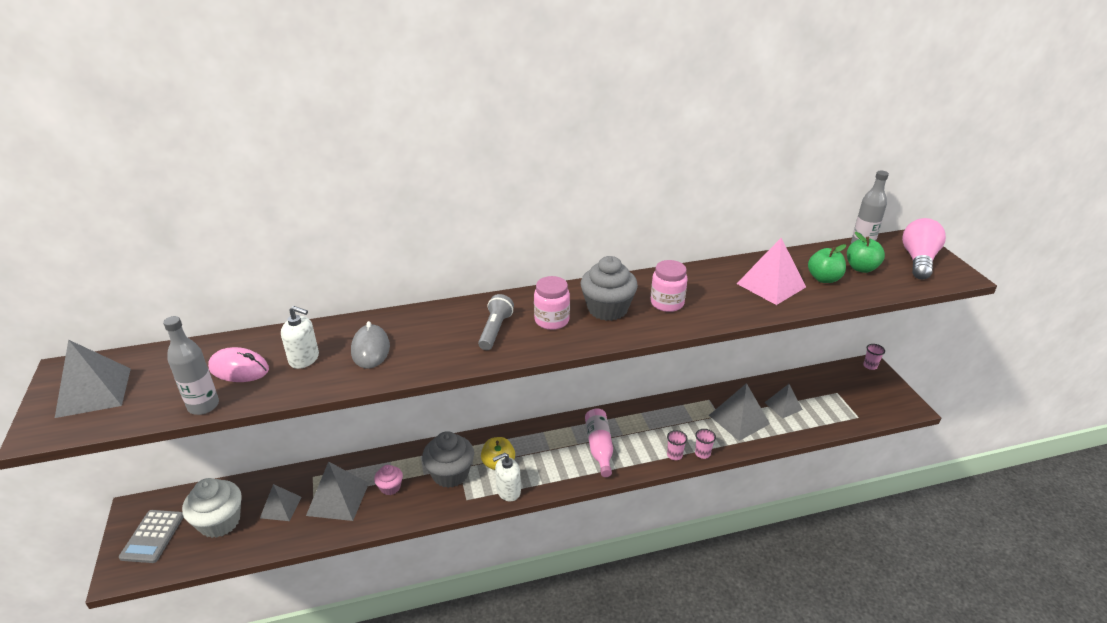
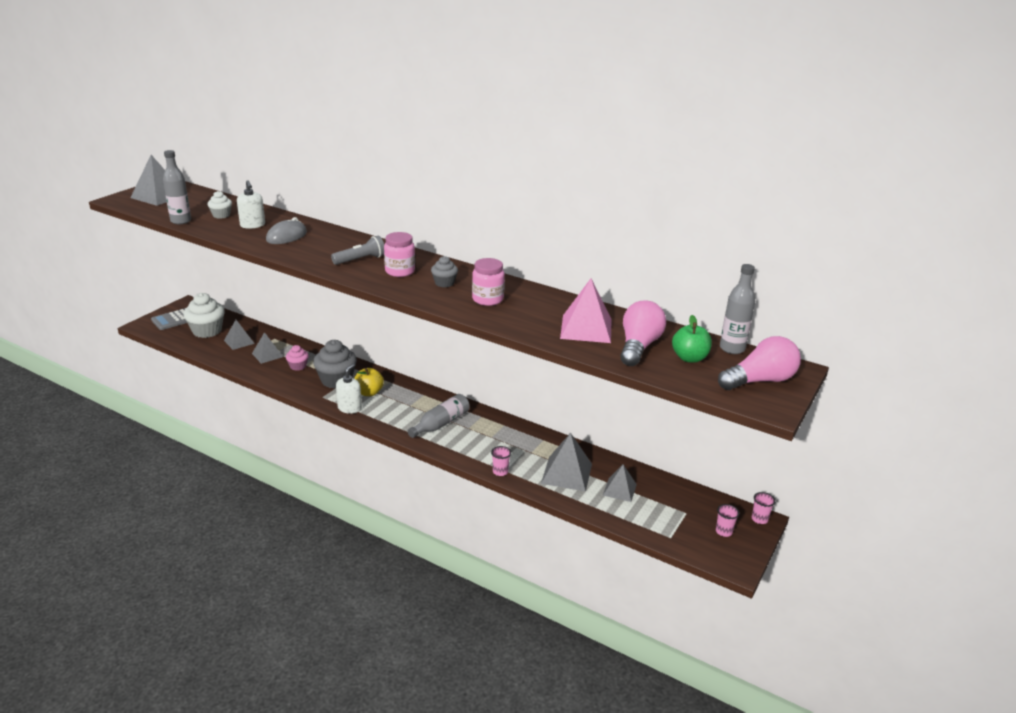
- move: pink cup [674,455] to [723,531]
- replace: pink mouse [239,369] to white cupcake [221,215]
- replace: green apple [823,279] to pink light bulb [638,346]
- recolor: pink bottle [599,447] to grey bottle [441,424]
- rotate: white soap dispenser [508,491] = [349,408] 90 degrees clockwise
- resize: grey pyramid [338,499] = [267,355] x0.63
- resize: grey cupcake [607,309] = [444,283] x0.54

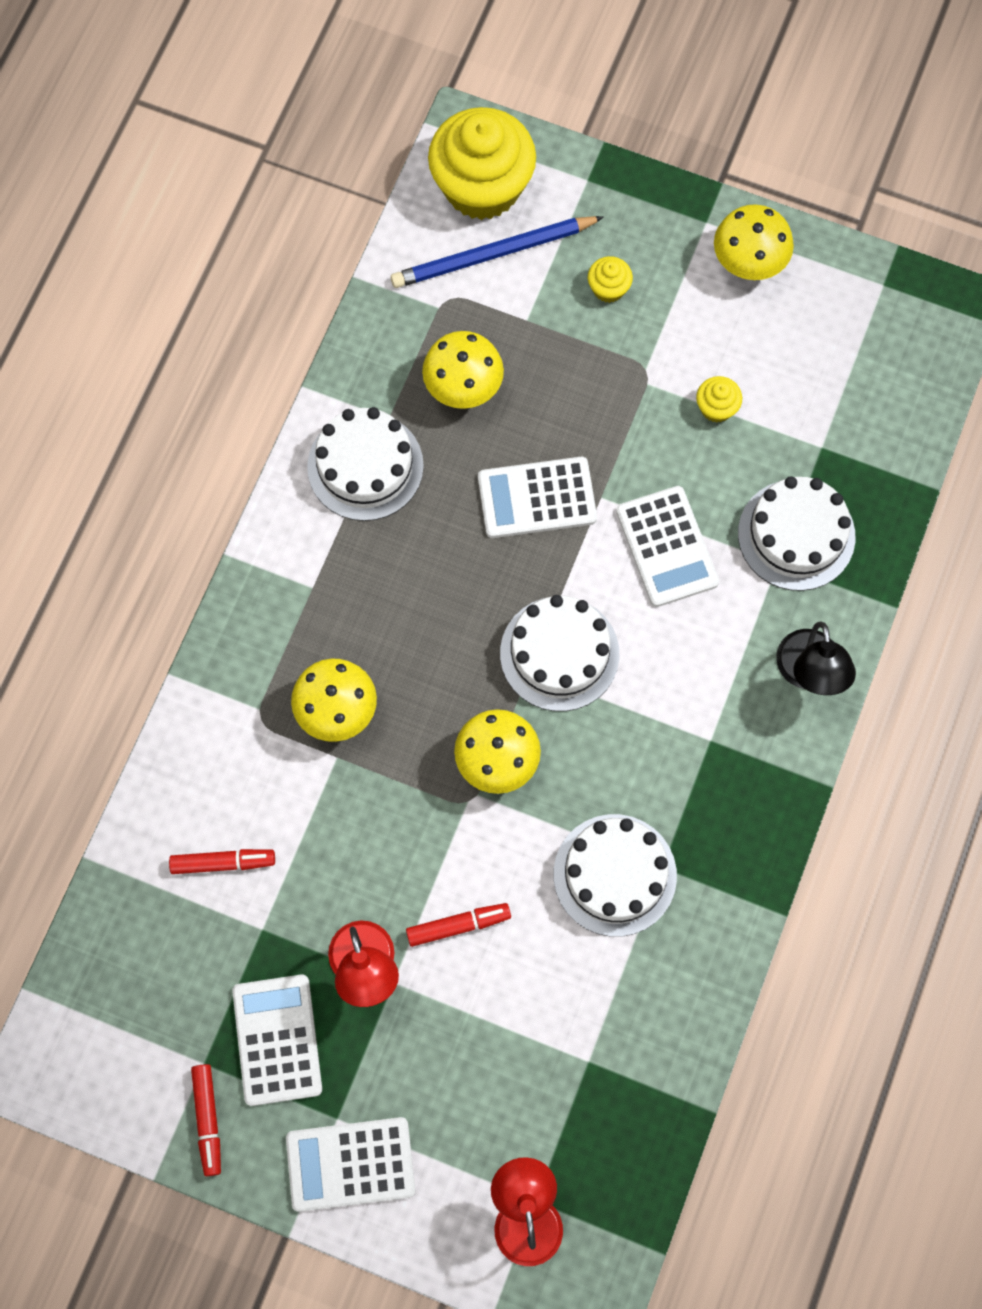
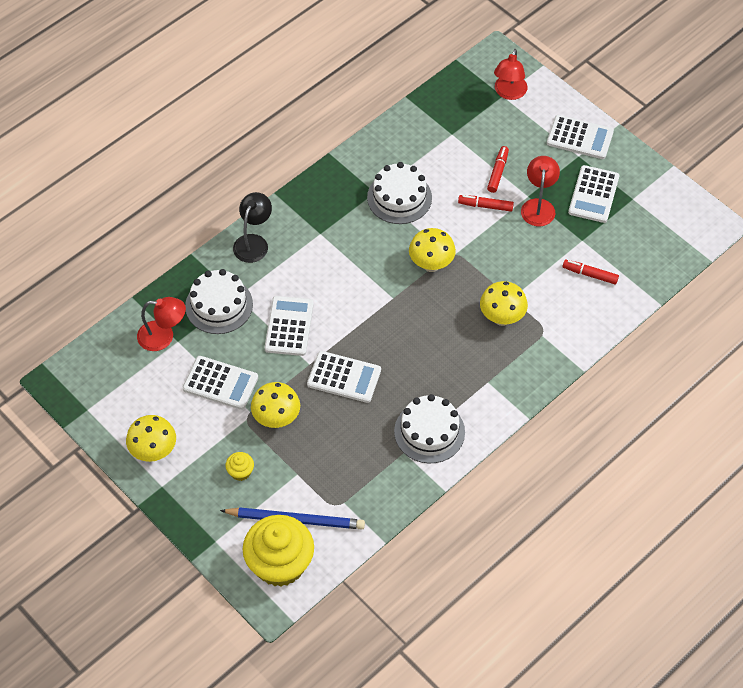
- delete: white cake [559,653]
- insert: red lamp [163,336]
- move: red marker [207,1120] to [498,172]
- move: yellow mushroom [463,389] to [276,419]
- replace: yellow cupcake [716,408] to white calculator [220,383]

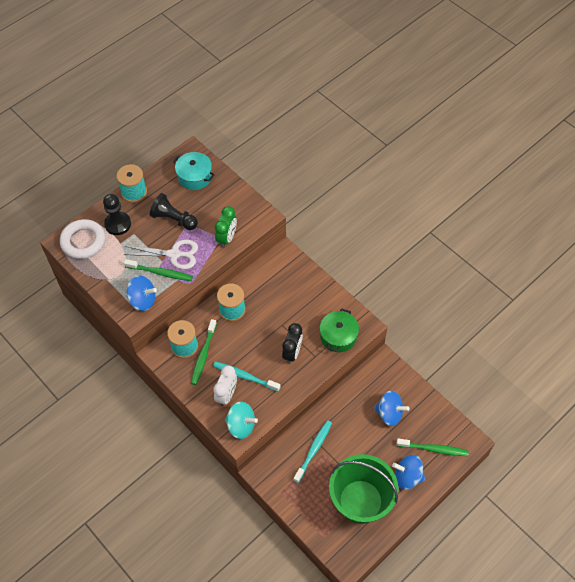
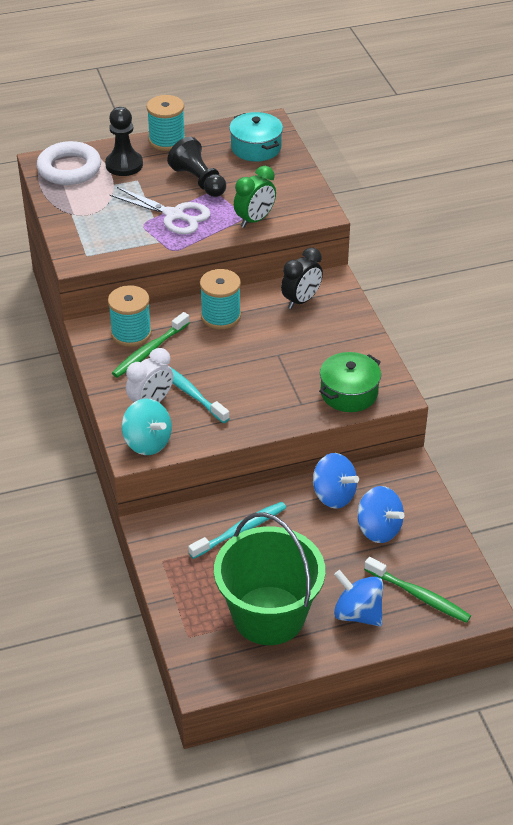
- delete: green toothbrush [160,273]
- move: blue spinning top [143,300] to [333,495]
- move: black clock [292,353] to [301,301]

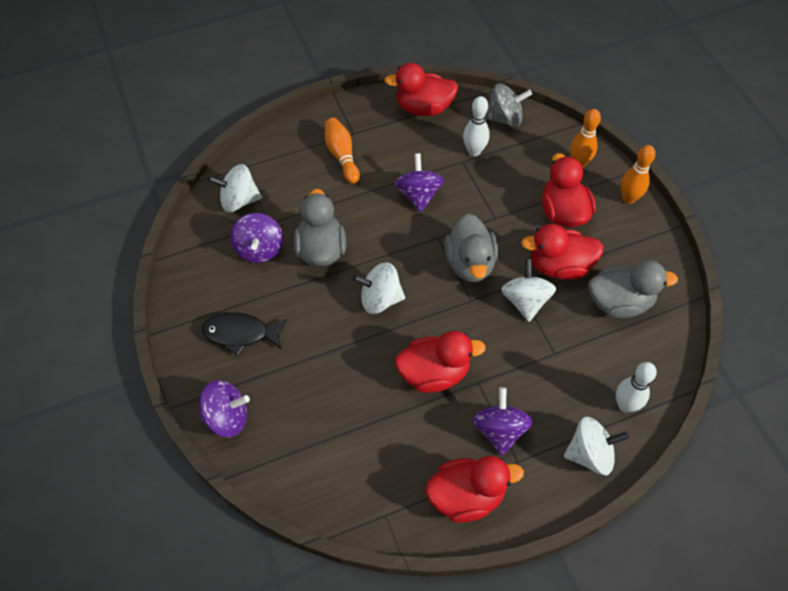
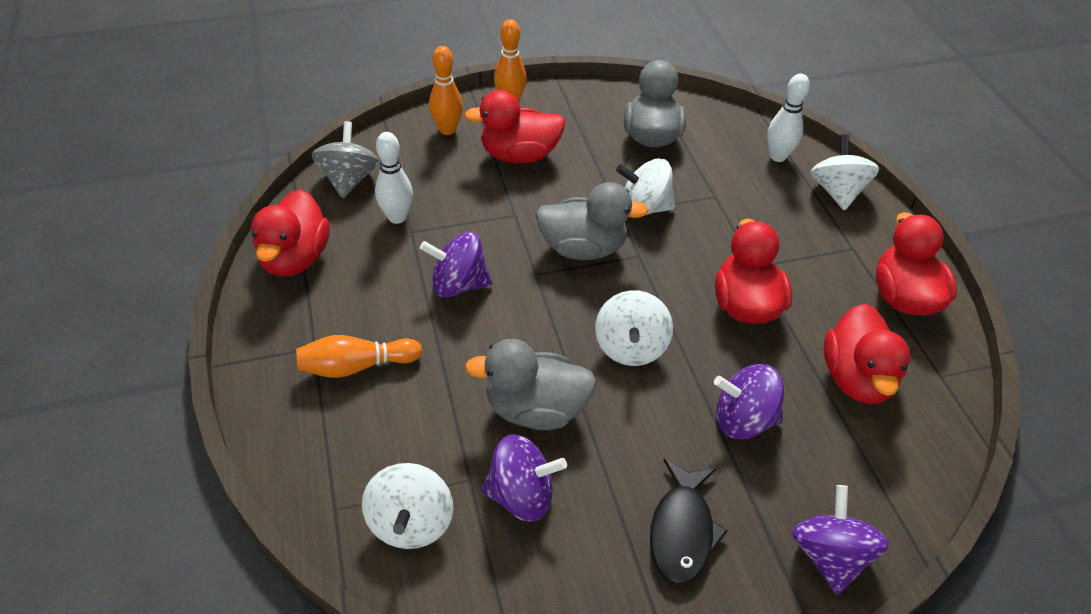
- move: purple spinning top [499,430] to [743,420]
- move: red duck [559,266] to [856,378]

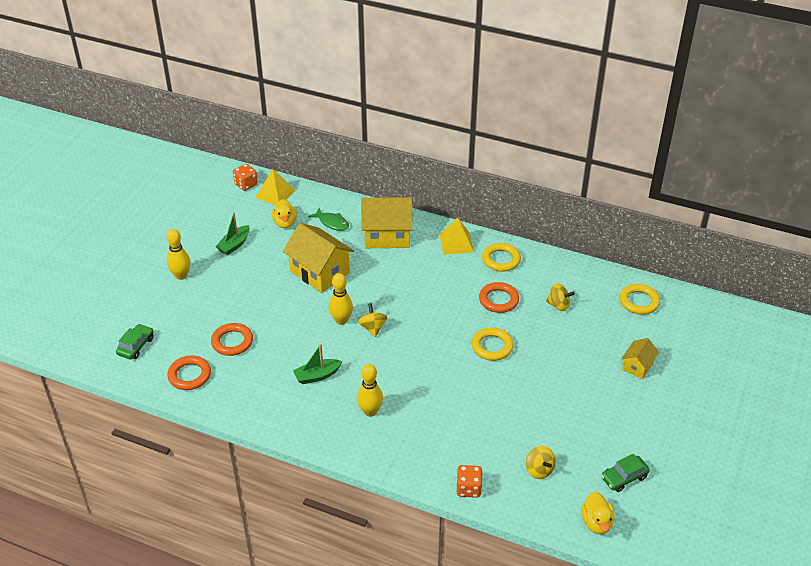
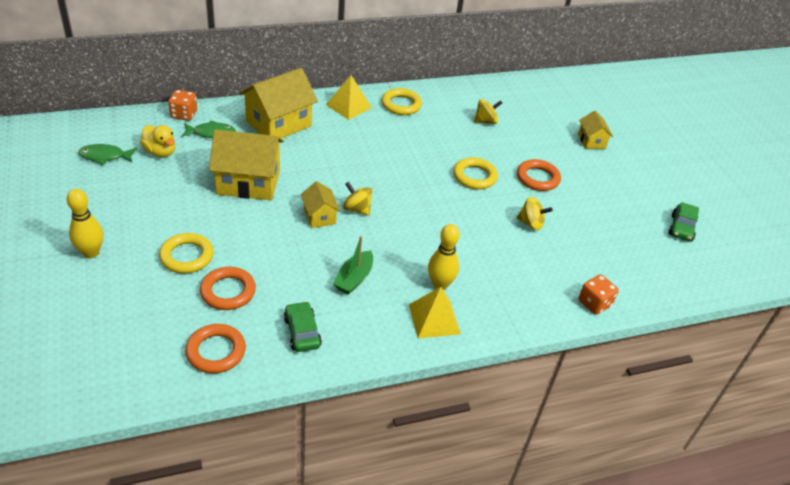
- delete: green boat [234,245]
- delete: yellow duck [596,523]
- insert: green fish [105,156]
- move: green car [136,346] to [302,332]
- move: orange dice [246,184] to [184,114]
- move: yellow pyramid [275,194] to [434,319]
- move: orange ring [498,300] to [537,178]
- move: yellow spinning top [539,470] to [531,223]
- move: yellow ring [639,302] to [187,256]
- replace: yellow bowling pin [341,320] to yellow house [319,216]

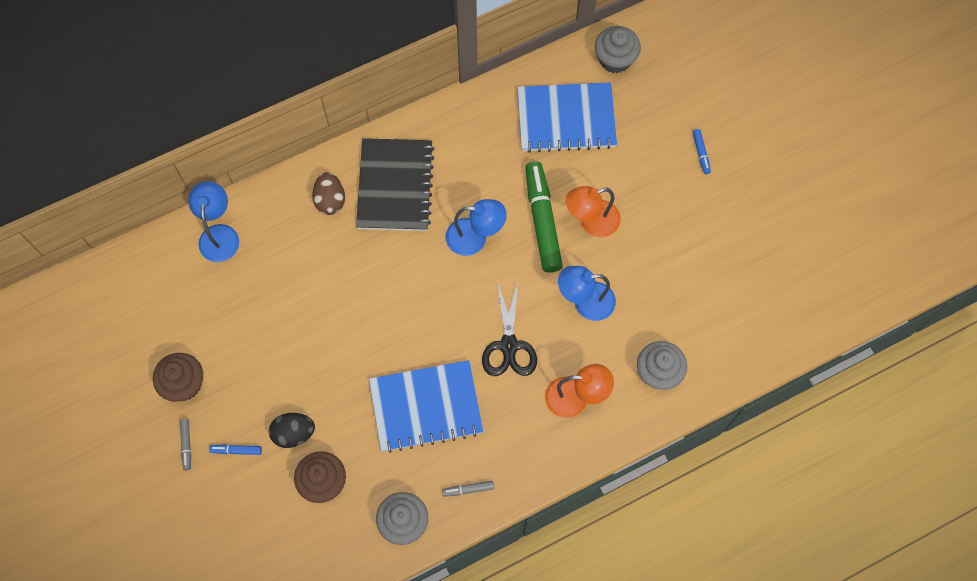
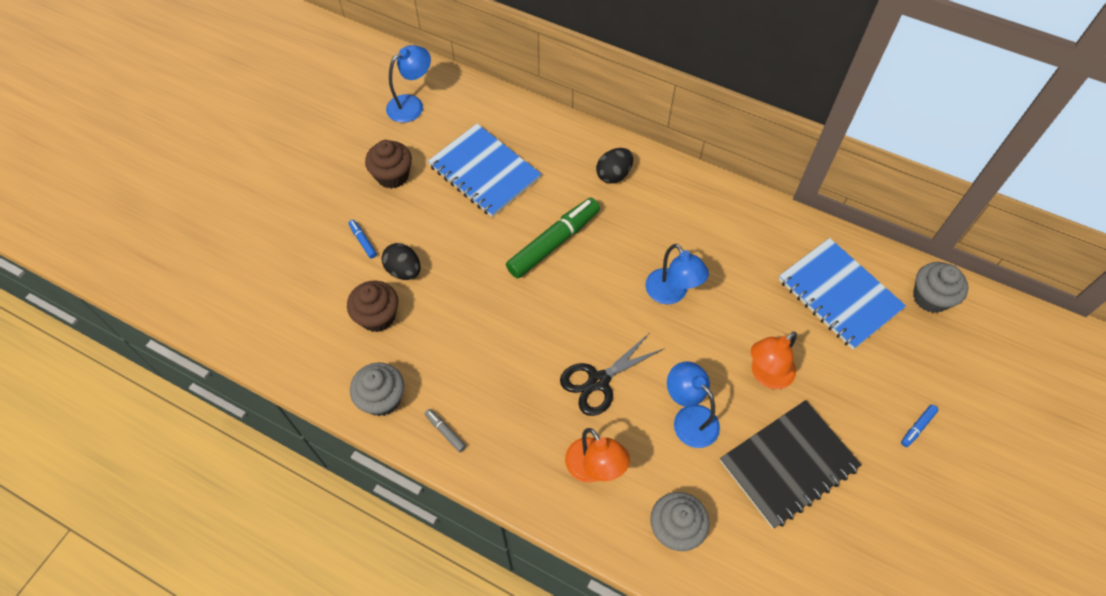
- delete: grey marker [186,445]
- move: blue lamp [219,234] to [412,105]
- move: black notebook [395,186] to [788,464]
- move: blue notebook [426,407] to [484,172]
- move: green marker [542,220] to [553,242]
- recolor: brown egg [330,200] to black egg [613,175]
- rotate: orange lamp [591,222] = [766,375] 75 degrees counterclockwise

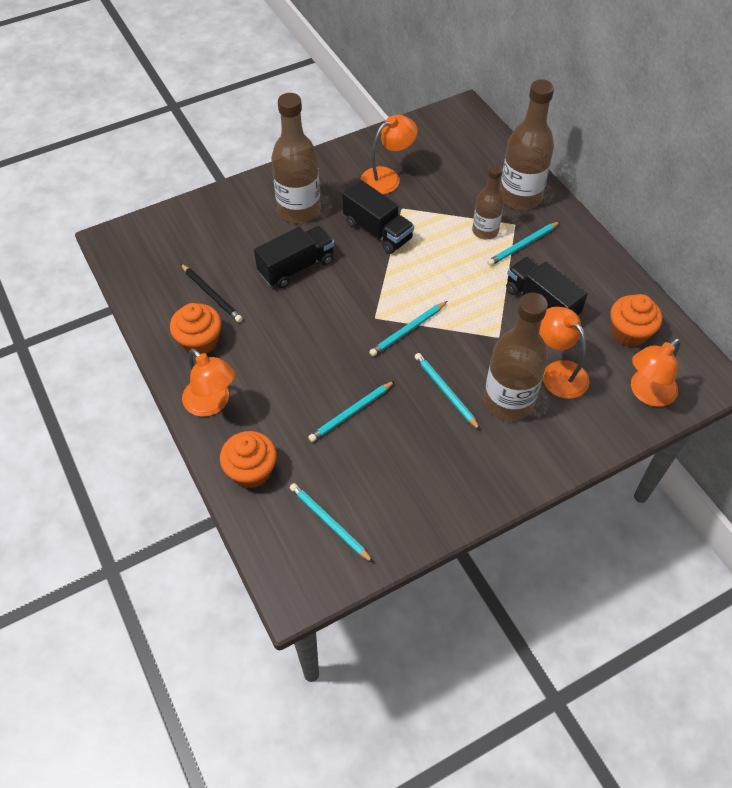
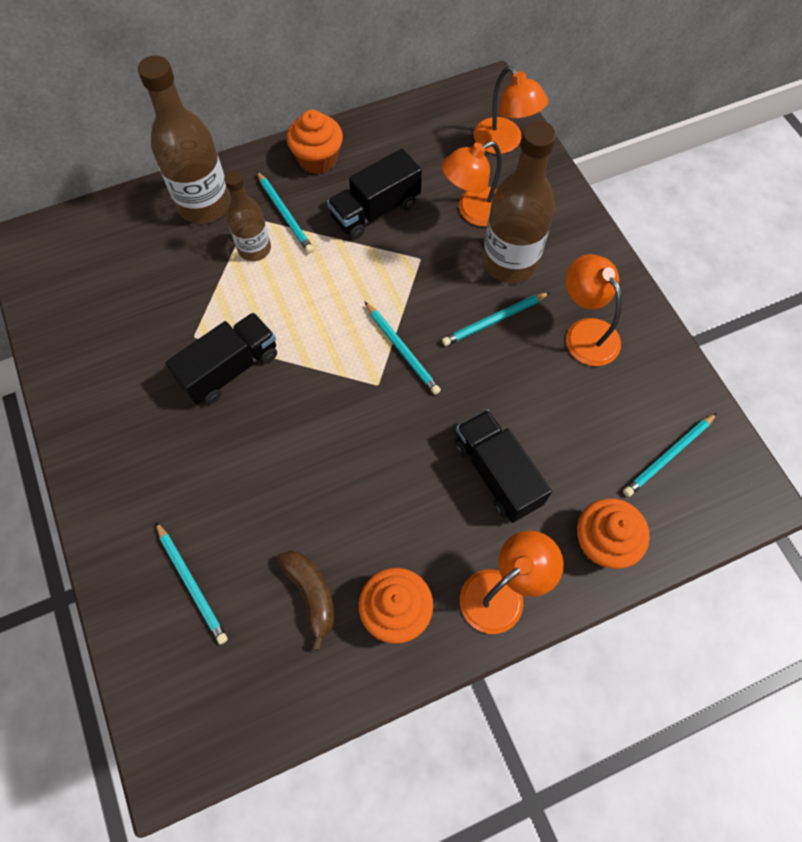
- delete: brown bottle [299,210]
- move: black truck [296,267] to [497,473]
- move: turquoise pencil [351,413] to [192,583]
- move: orange lamp [387,177] to [585,332]
- move: orange cupcake [629,332] to [317,159]
- replace: black pencil [212,294] to brown banana [311,595]

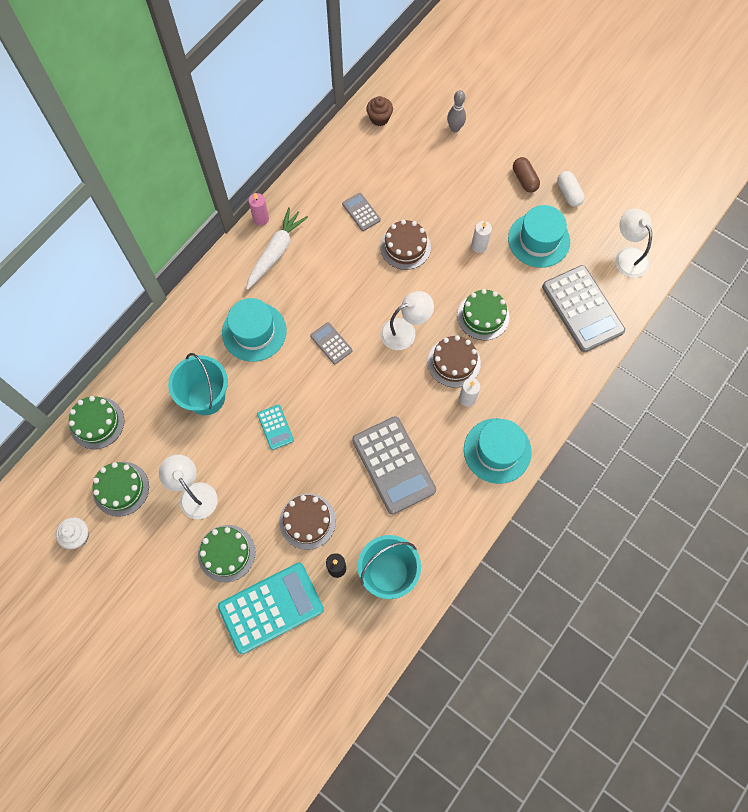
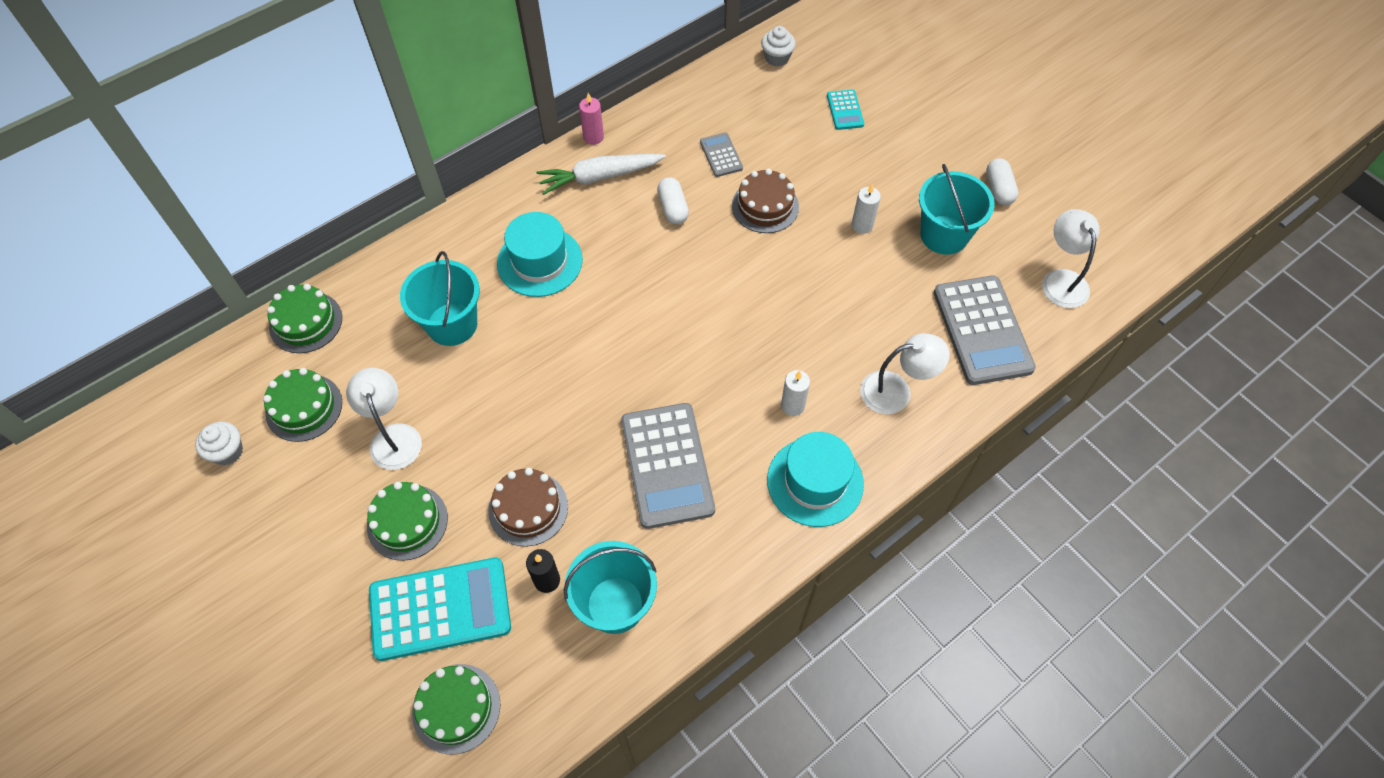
- delete: grey calculator [331,343]
- delete: brown cake [454,362]
- delete: grey bowling pin [455,128]
- delete: brown capsule [524,179]
- insert: white capsule [673,208]
- move: turquoise calculator [275,427] to [845,110]
- move: white lamp [405,331] to [896,391]
- move: green cake [483,316] to [456,708]
- replace: turquoise hat [538,240] to turquoise bucket [944,235]
- recolor: brown cupcake [379,118] to white cupcake [777,58]
- rotate: white carrot [276,252] = [599,177] 150 degrees counterclockwise

